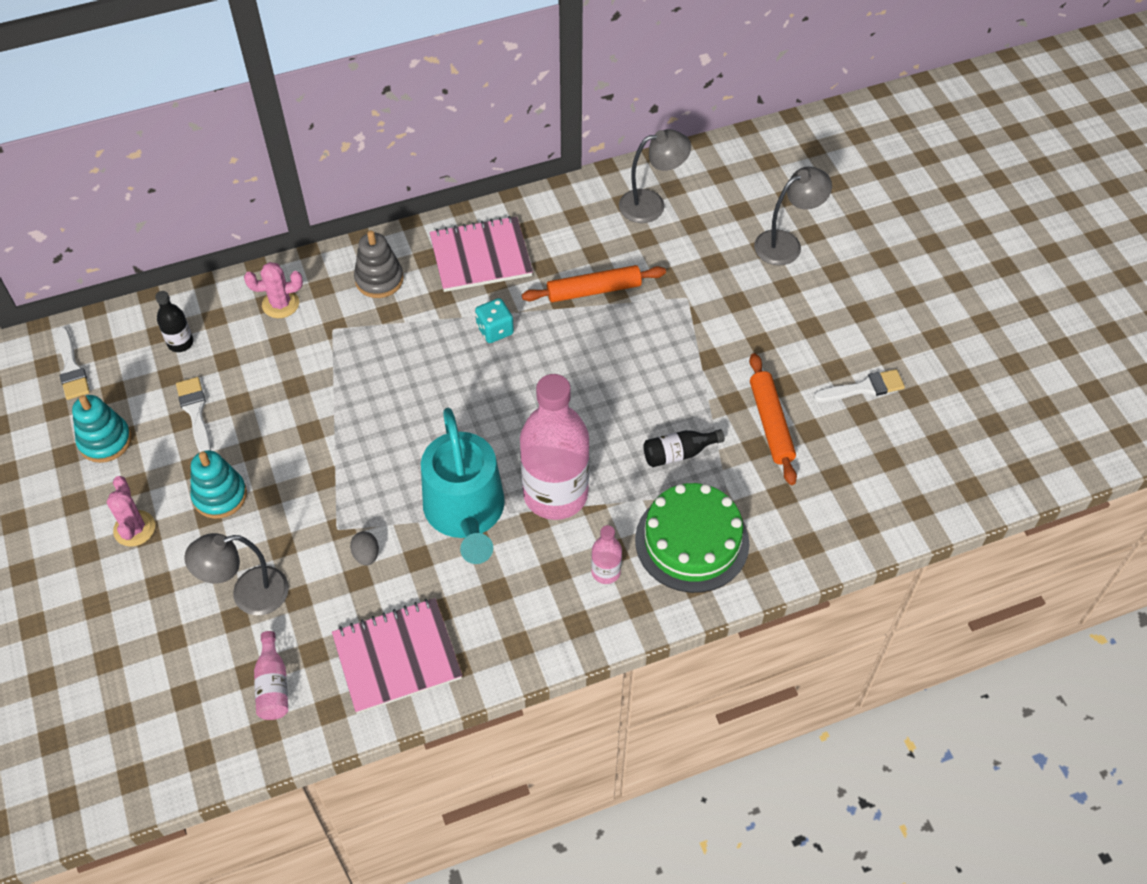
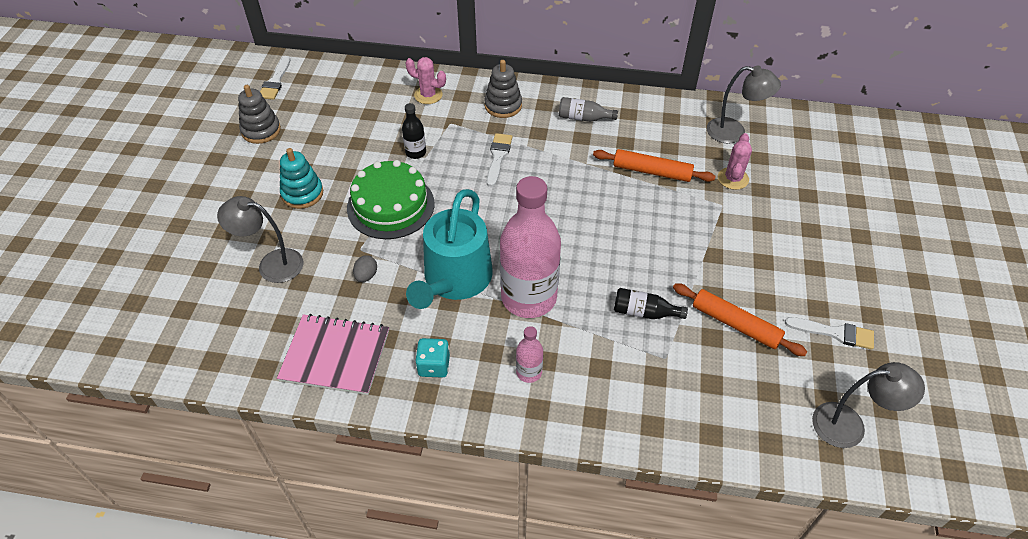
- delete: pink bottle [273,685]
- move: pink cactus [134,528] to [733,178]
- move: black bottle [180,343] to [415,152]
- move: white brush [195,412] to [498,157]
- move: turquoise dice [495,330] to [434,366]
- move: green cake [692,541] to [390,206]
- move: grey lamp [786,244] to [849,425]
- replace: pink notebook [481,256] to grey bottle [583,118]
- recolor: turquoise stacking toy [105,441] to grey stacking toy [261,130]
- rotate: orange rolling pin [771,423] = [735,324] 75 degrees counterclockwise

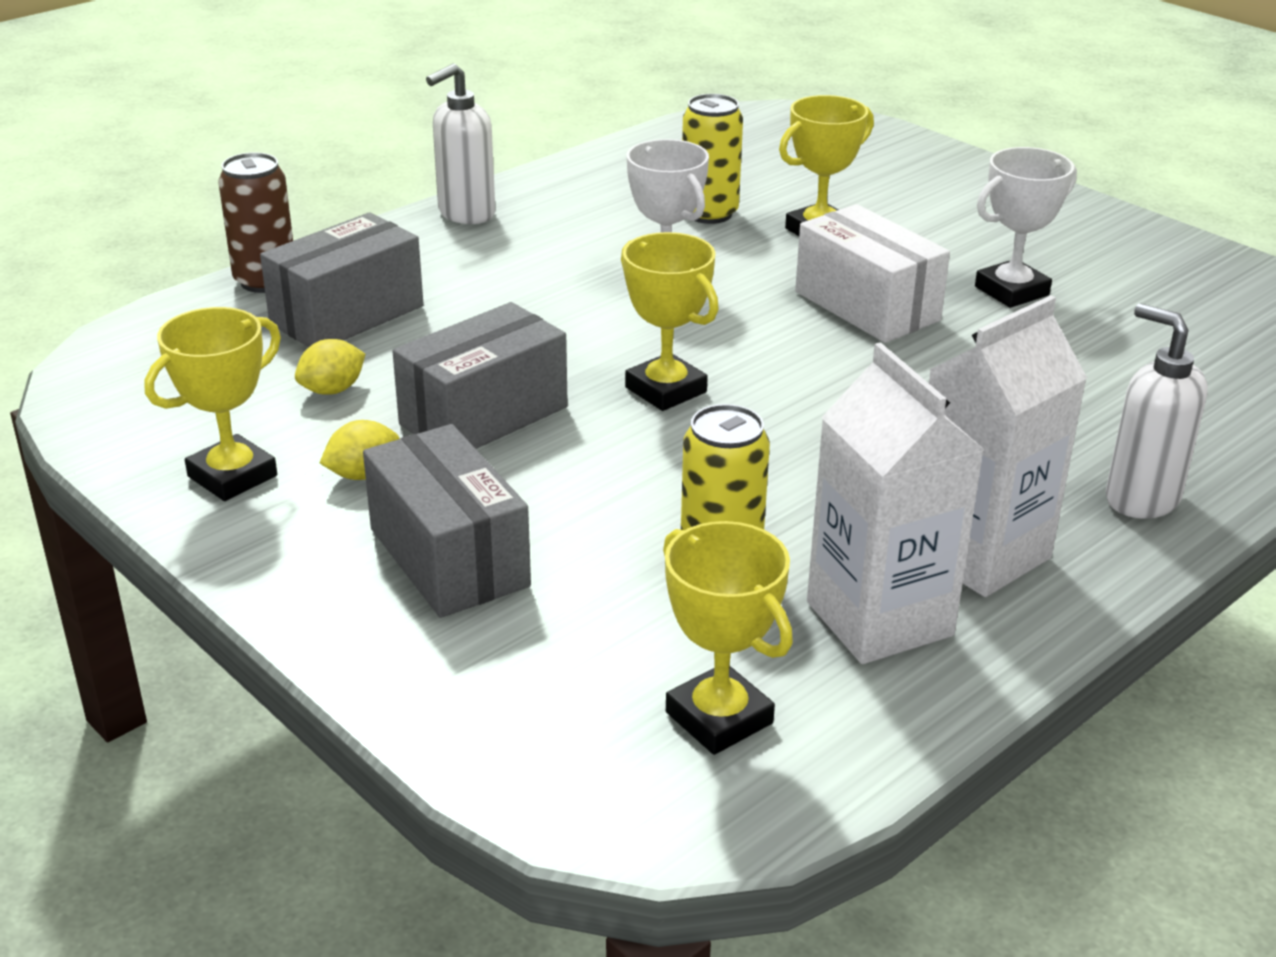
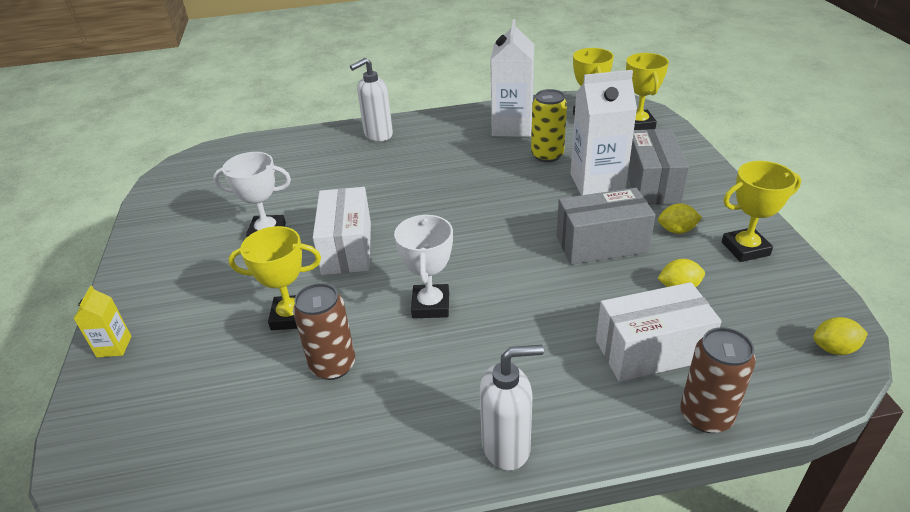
- insert: yellow carton [114,346]
- insert: yellow lemon [834,348]
- move: yellow trophy [665,390] to [638,124]
- move: white carton [979,554] to [597,183]
- recolor: grey box [347,315] to white box [651,351]
- recolor: yellow can [709,213] to brown can [333,365]
- rotate: white soap dispenser [1141,499] = [378,135] 60 degrees clockwise

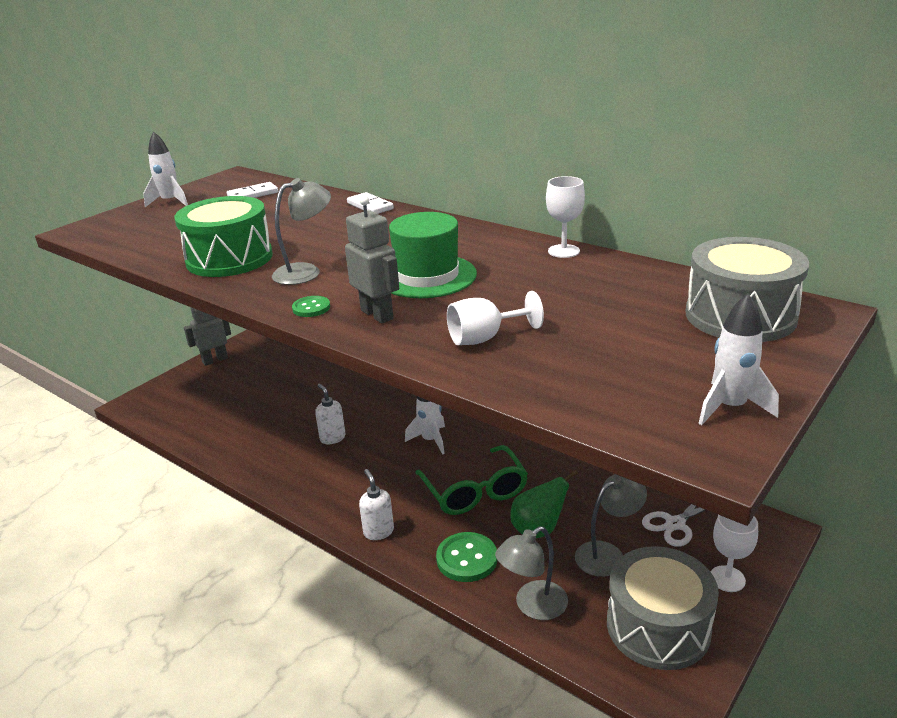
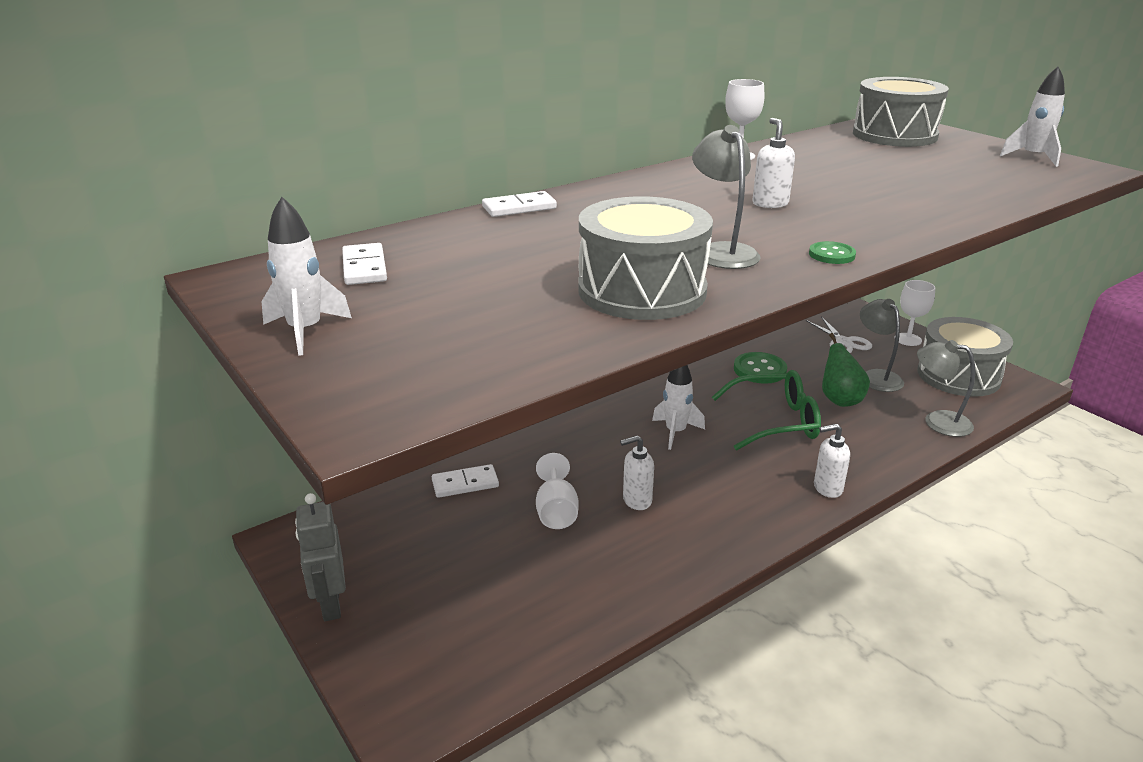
- delete: grey robot [377,314]
- insert: white domino [465,483]
- move: green button [467,559] to [759,370]
- move: white goblet [484,338] to [556,511]
- replace: green hat [427,276] to white soap dispenser [770,203]
- recolor: green drum [229,258] to grey drum [642,291]
- rotate: grey lamp [532,606] = [937,421] 135 degrees clockwise

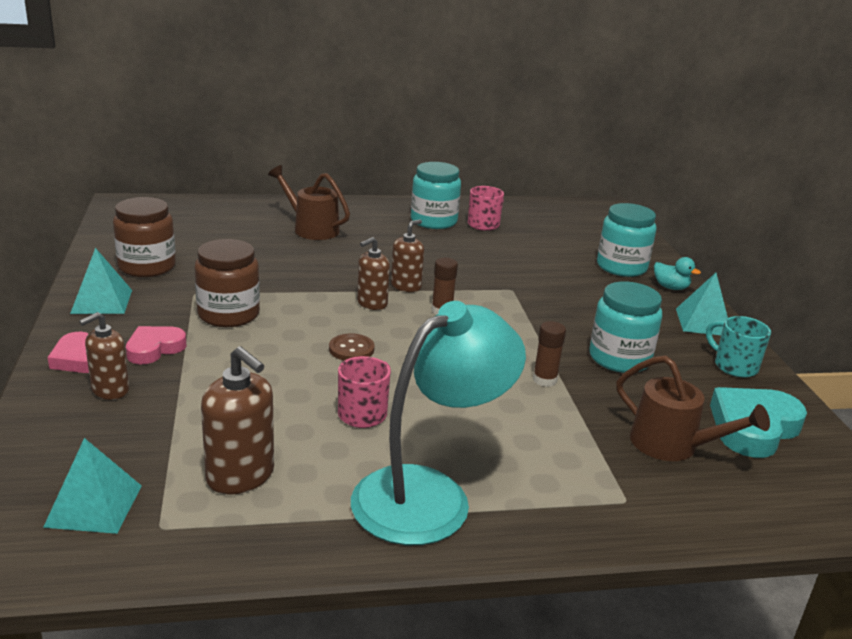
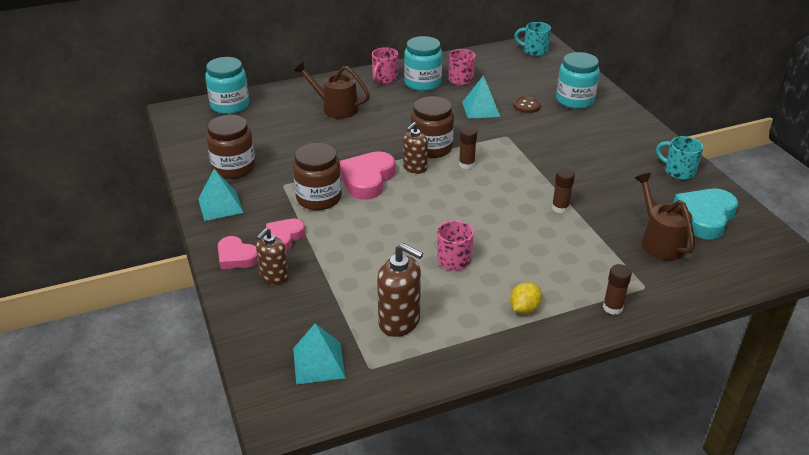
- delete: turquoise duck [670,287]
- insert: pink heart [367,179]
- insert: pink mug [384,79]
- insert: turquoise mug [534,51]
- insert: brown glue stick [612,307]
- move: brown button [351,349] to [526,106]
- move: turquoise jar [619,358] to [230,105]
- move: turquoise pyramid [703,322] to [481,109]
- replace: turquoise lamp [429,494] to yellow lemon [524,308]
- replace: brown soap dispenser [406,286] to brown jar [431,148]
- rotate: brown watering can [672,445] = [659,241] 135 degrees counterclockwise

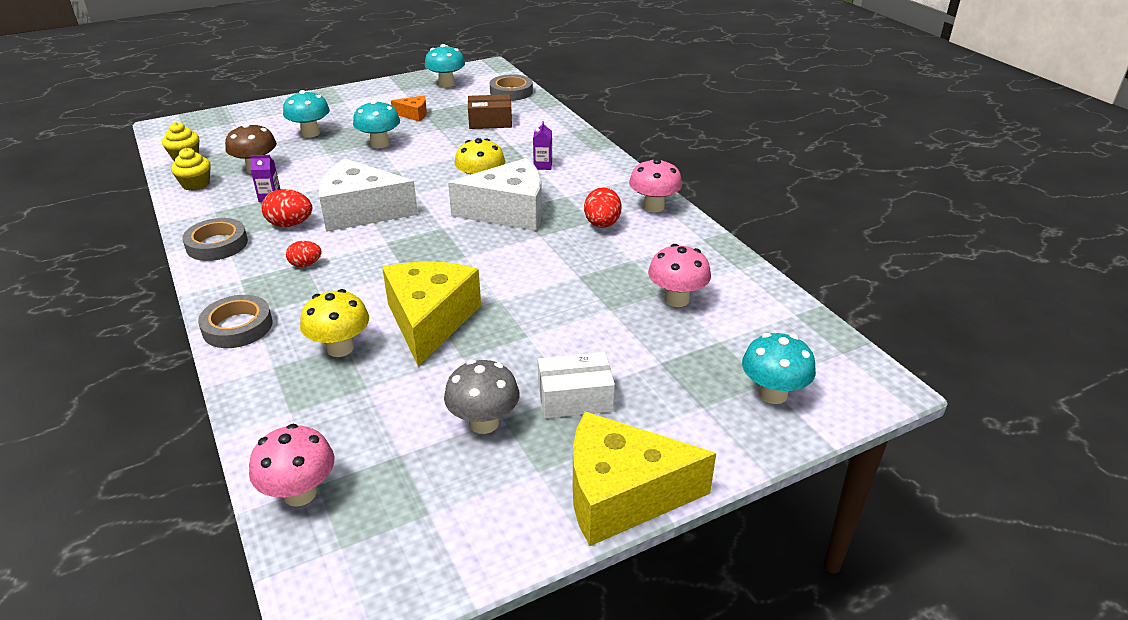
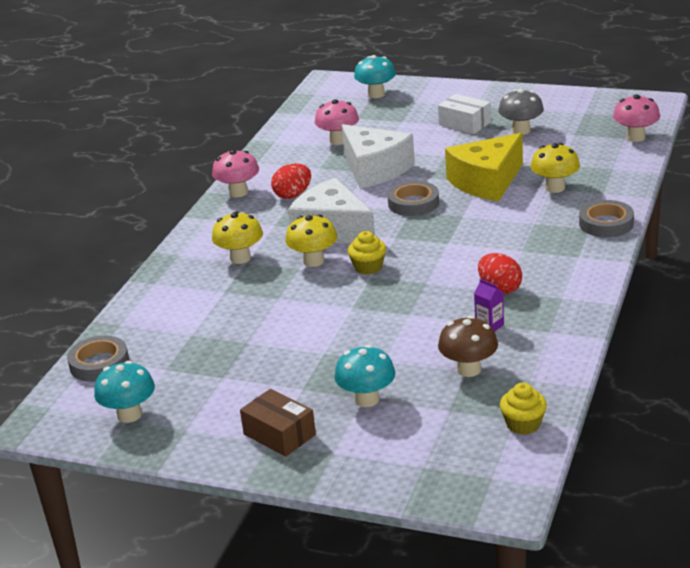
- delete: red egg [305,264]
- delete: turquoise mushroom [379,144]
- delete: orange cheese [414,114]
- delete: yellow cheese [621,495]
- move: yellow cupcake [196,184] to [368,267]
- move: grey tape [217,244] to [413,203]
- move: white cheese [361,211] to [375,169]
- move: brown box [490,122] to [279,434]
- replace: purple carton [543,165] to yellow mushroom [240,258]

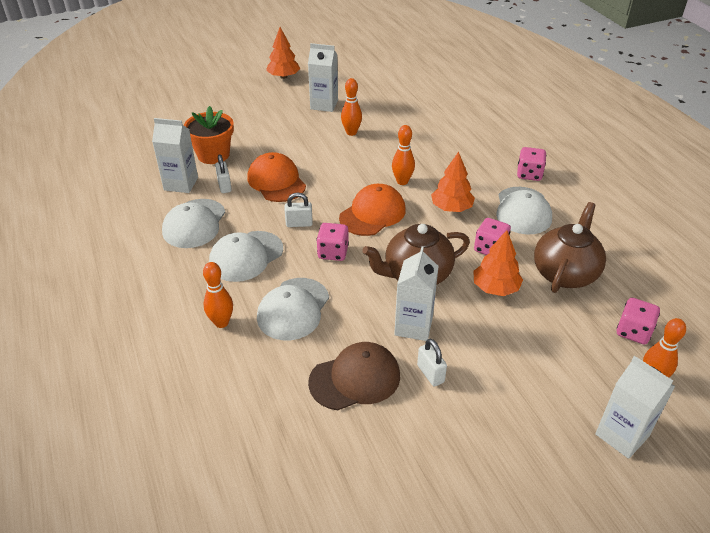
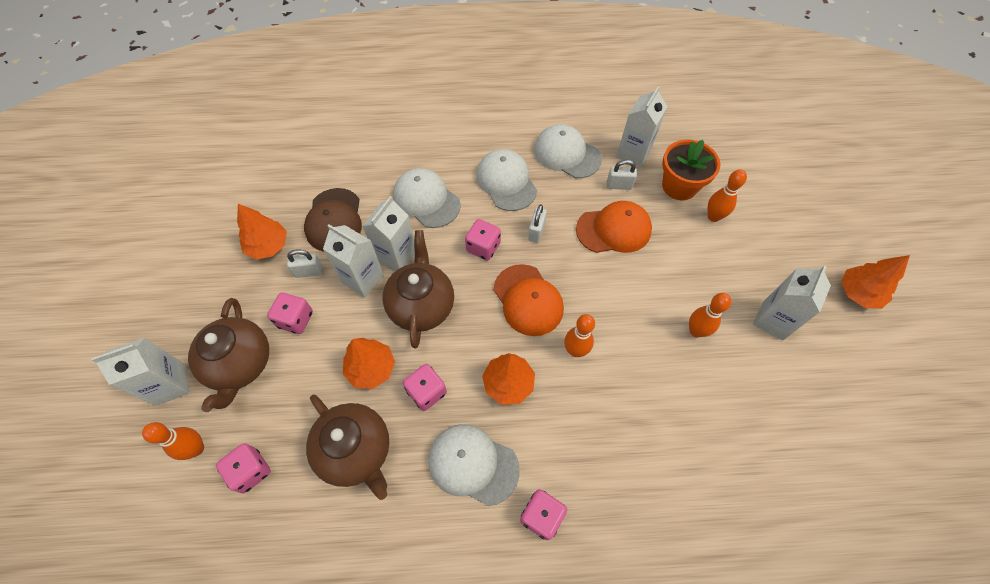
- insert: brown teapot [240,364]
- insert: orange tree [268,246]
- insert: pink dice [295,319]
- insert: white carton [397,257]
- move: orange bowling pin [221,322] to [713,217]

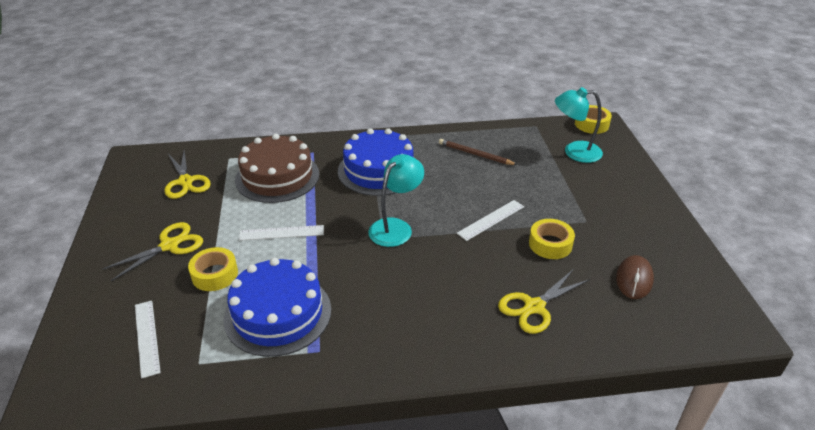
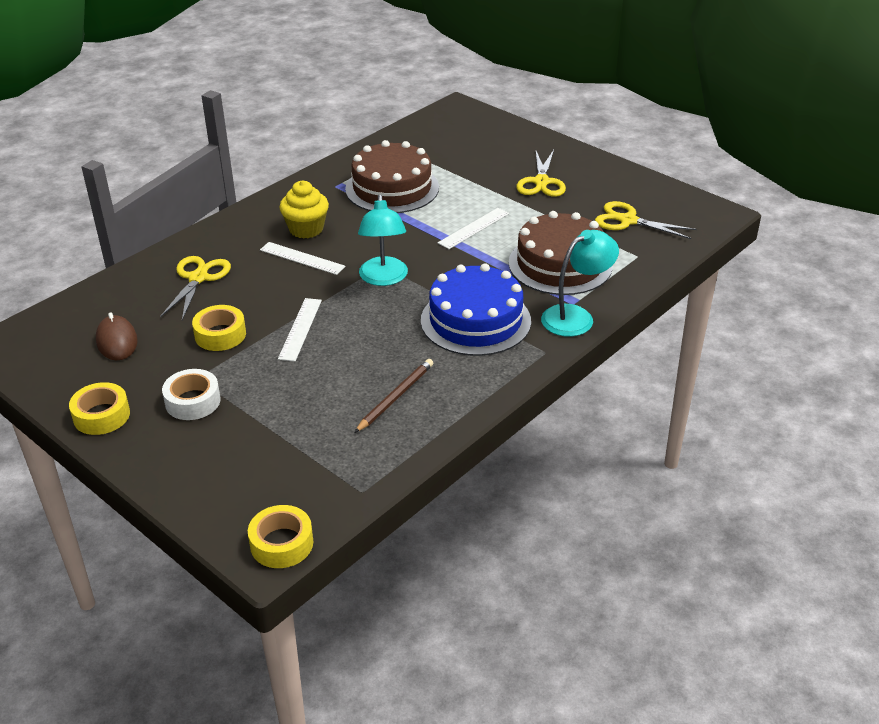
- insert: white tape [193,401]
- insert: yellow cupcake [306,229]
- move: white ruler [147,337] to [302,258]
- move: yellow tape [215,274] to [101,415]
- move: turquoise lamp [574,152] to [576,317]
- recolor: blue cake [278,314] to brown cake [392,188]
- rotate: brown pencil [475,154] = [395,397] 45 degrees counterclockwise

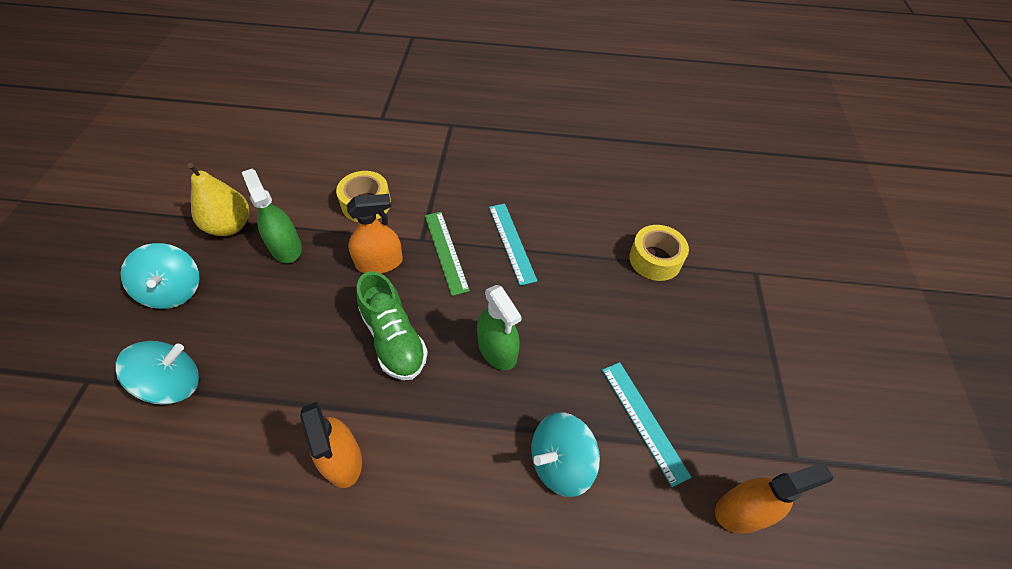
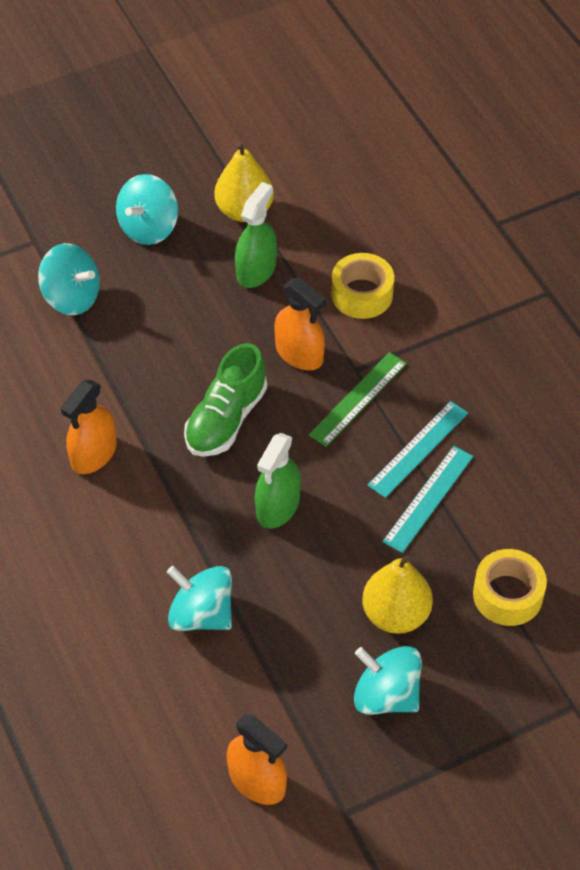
- insert: turquoise spinning top [386,695]
- insert: yellow pear [395,614]
- move: turquoise ruler [644,420] to [428,498]

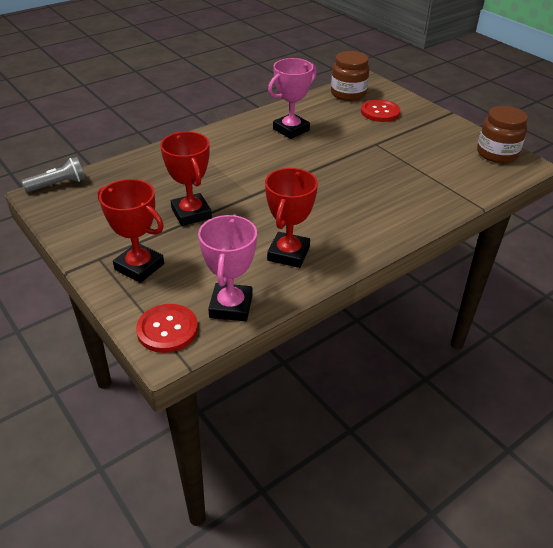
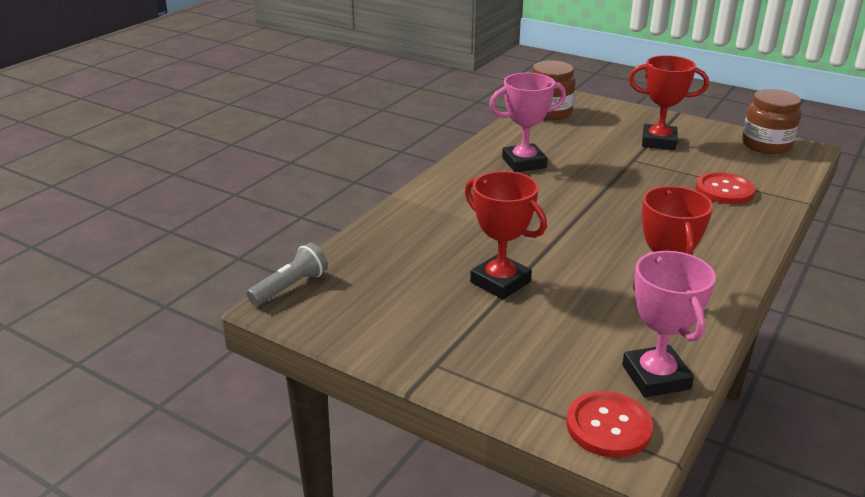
- move: red trophy [139,267] to [658,142]
- move: red button [380,112] to [724,190]
- rotate: pink trophy [291,130] = [524,163] 45 degrees clockwise

